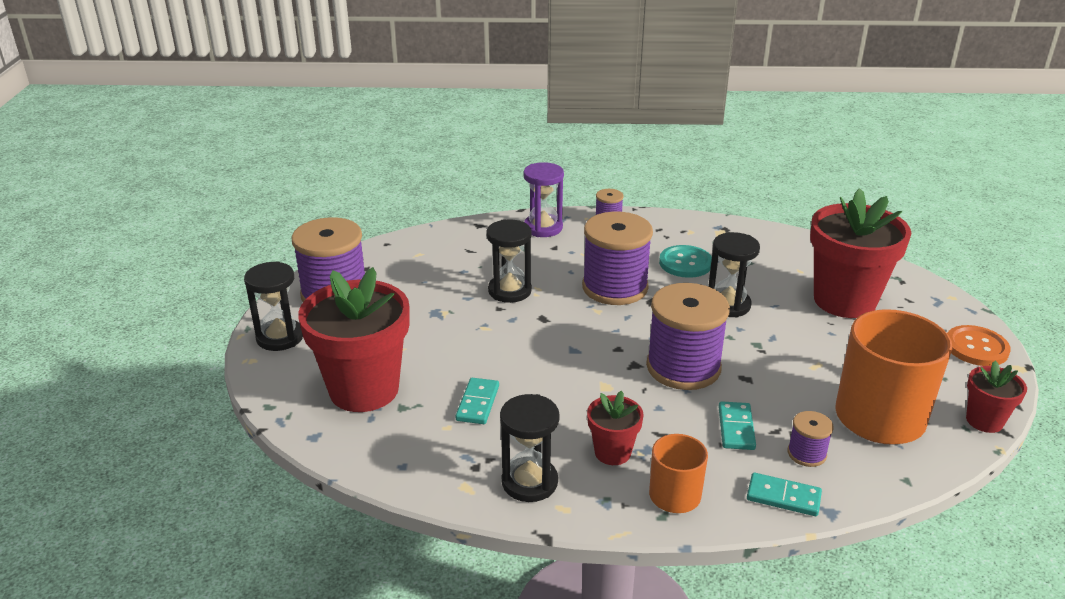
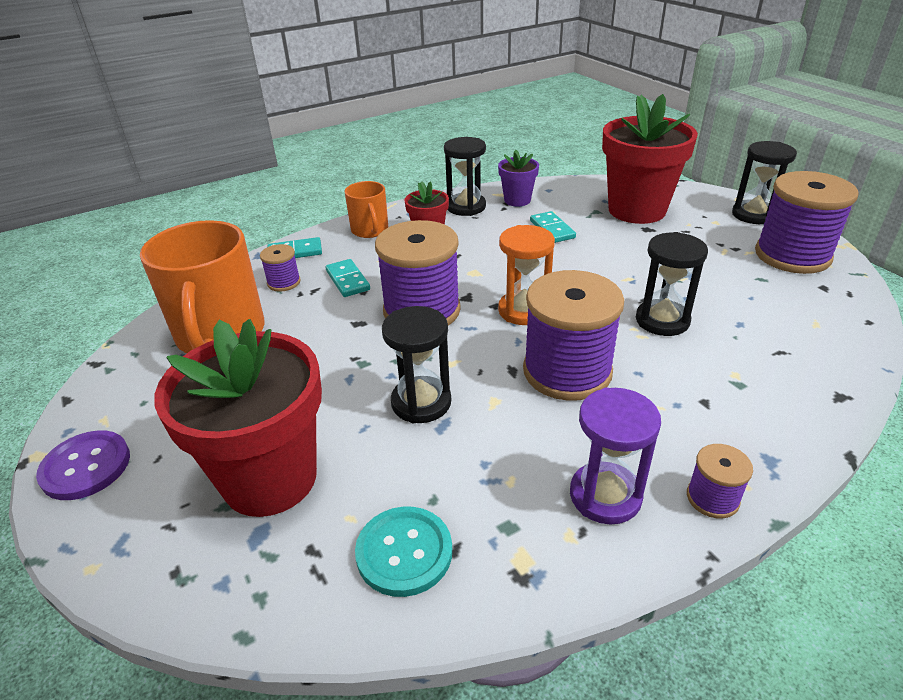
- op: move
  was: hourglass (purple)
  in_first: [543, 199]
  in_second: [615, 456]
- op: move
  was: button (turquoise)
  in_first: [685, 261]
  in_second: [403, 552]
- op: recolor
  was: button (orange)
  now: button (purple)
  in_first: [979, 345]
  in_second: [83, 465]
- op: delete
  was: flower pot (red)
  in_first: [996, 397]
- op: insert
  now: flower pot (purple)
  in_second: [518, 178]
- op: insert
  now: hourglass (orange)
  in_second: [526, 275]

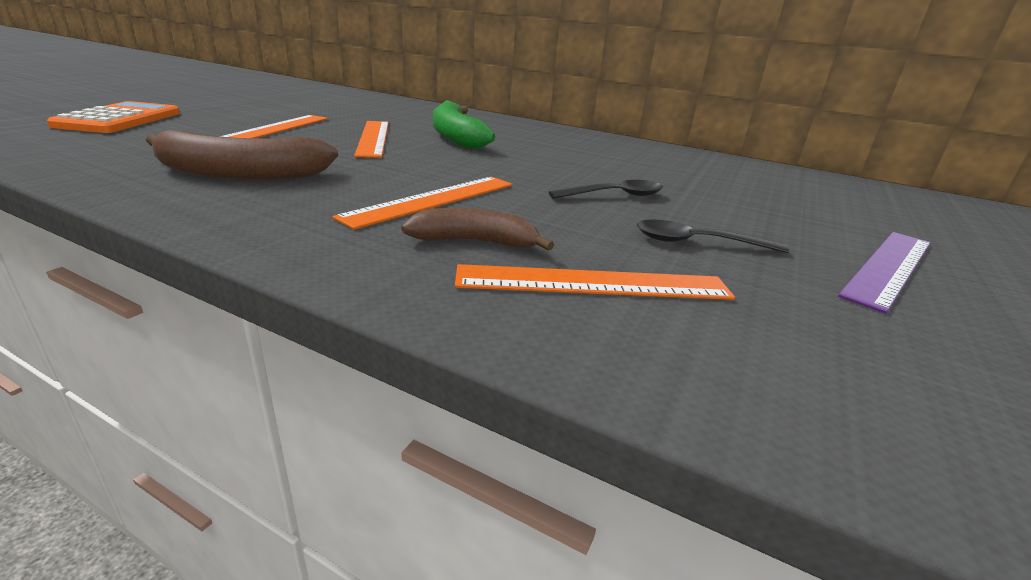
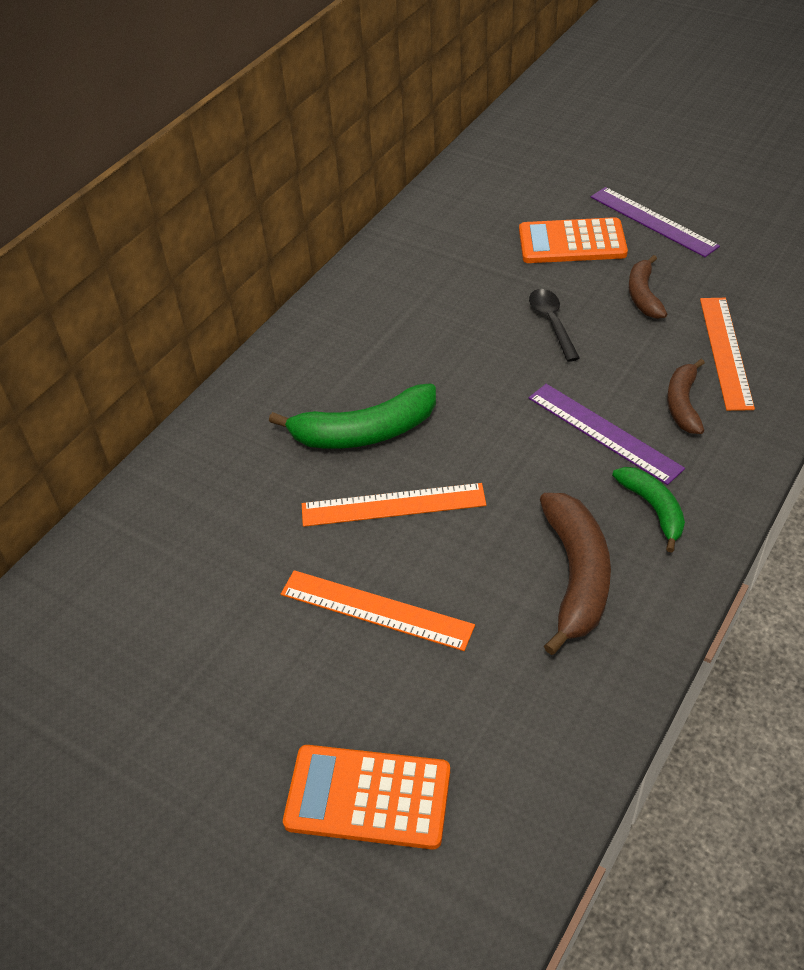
- op: recolor
  was: ruler (orange)
  now: ruler (purple)
  in_first: [422, 203]
  in_second: [607, 434]
- op: replace
  was: spoon (black)
  now: banana (brown)
  in_first: [713, 236]
  in_second: [648, 287]
- op: insert
  now: calculator (orange)
  in_second: [573, 240]
- op: insert
  now: banana (green)
  in_second: [648, 510]

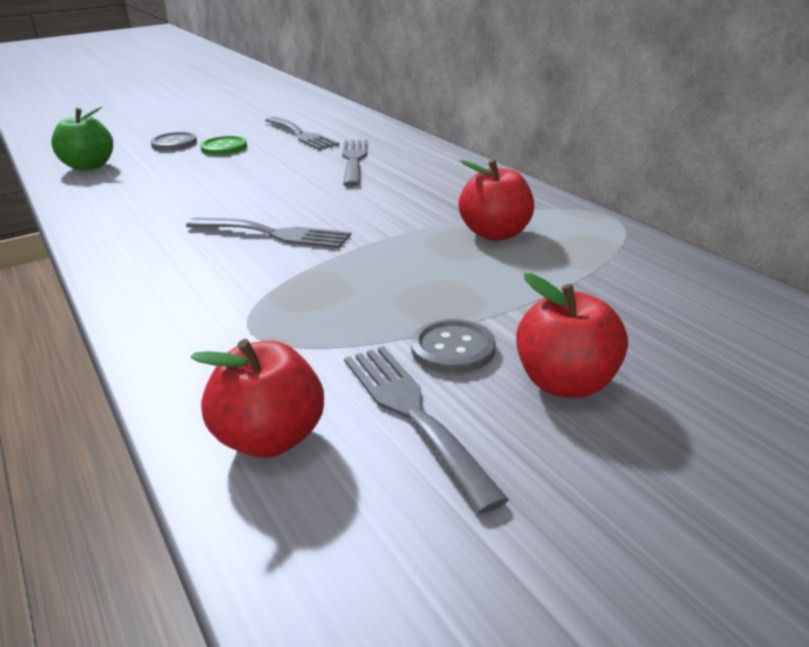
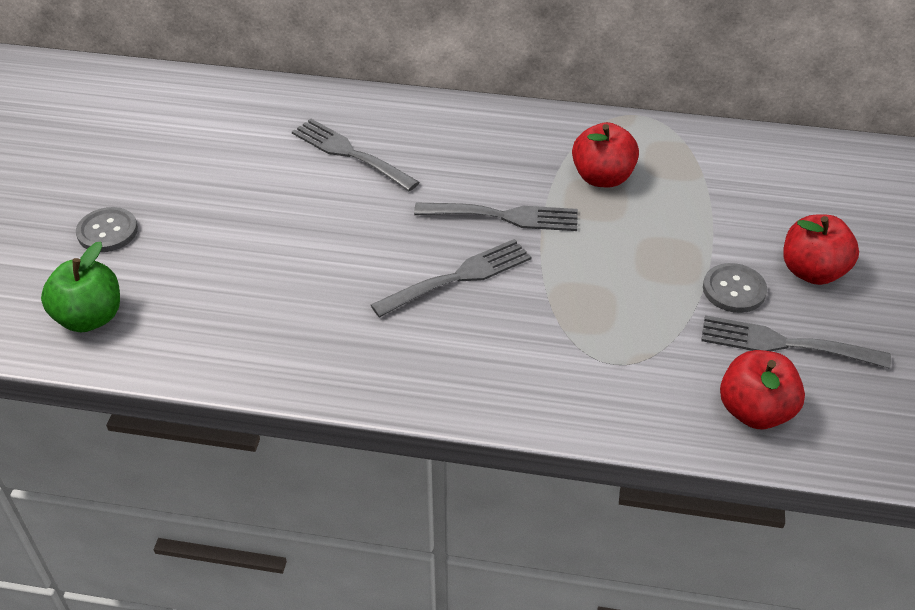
- op: move
  was: fork (grey)
  in_first: [302, 133]
  in_second: [496, 217]
- op: delete
  was: button (green)
  in_first: [223, 145]

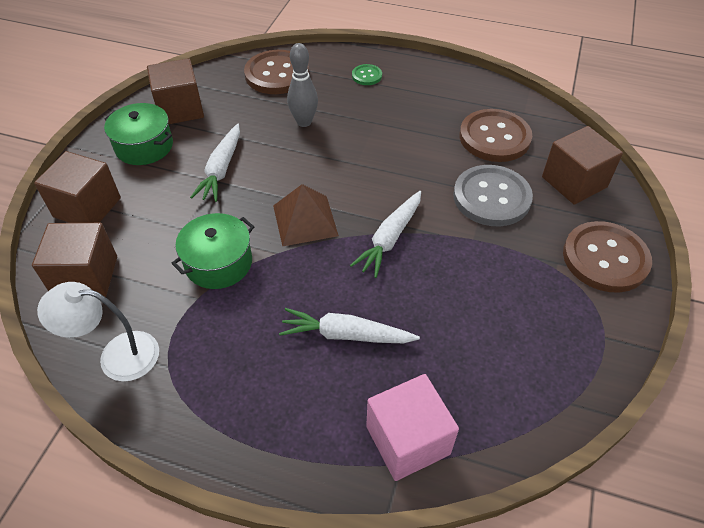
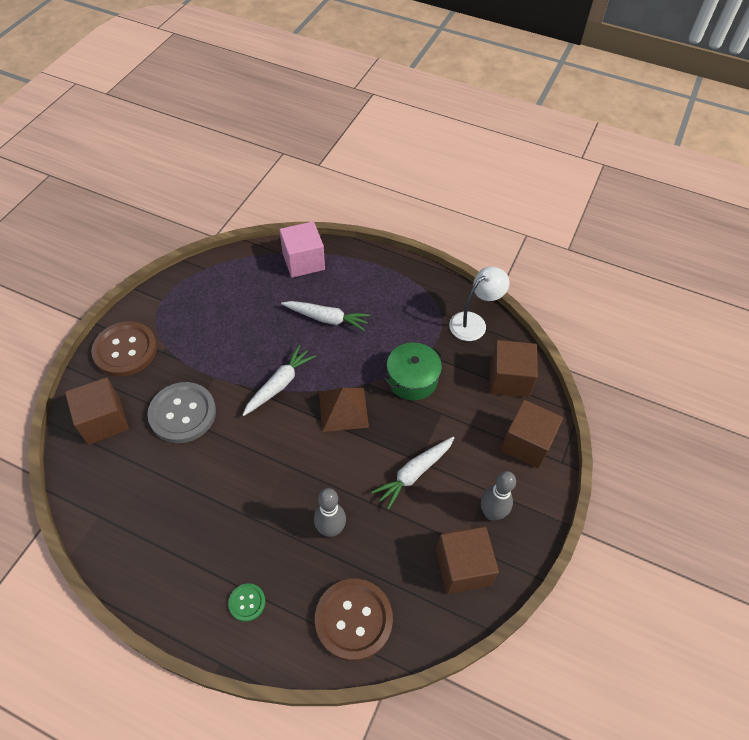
- op: replace
  was: pot (green)
  now: bowling pin (grey)
  in_first: [138, 134]
  in_second: [498, 496]
- op: delete
  was: button (brown)
  in_first: [496, 135]
- op: rotate
  was: carrot (white)
  in_first: [215, 163]
  in_second: [413, 473]
  clockwise: -150
- op: rotate
  was: lamp (white)
  in_first: [98, 331]
  in_second: [479, 304]
  clockwise: -45

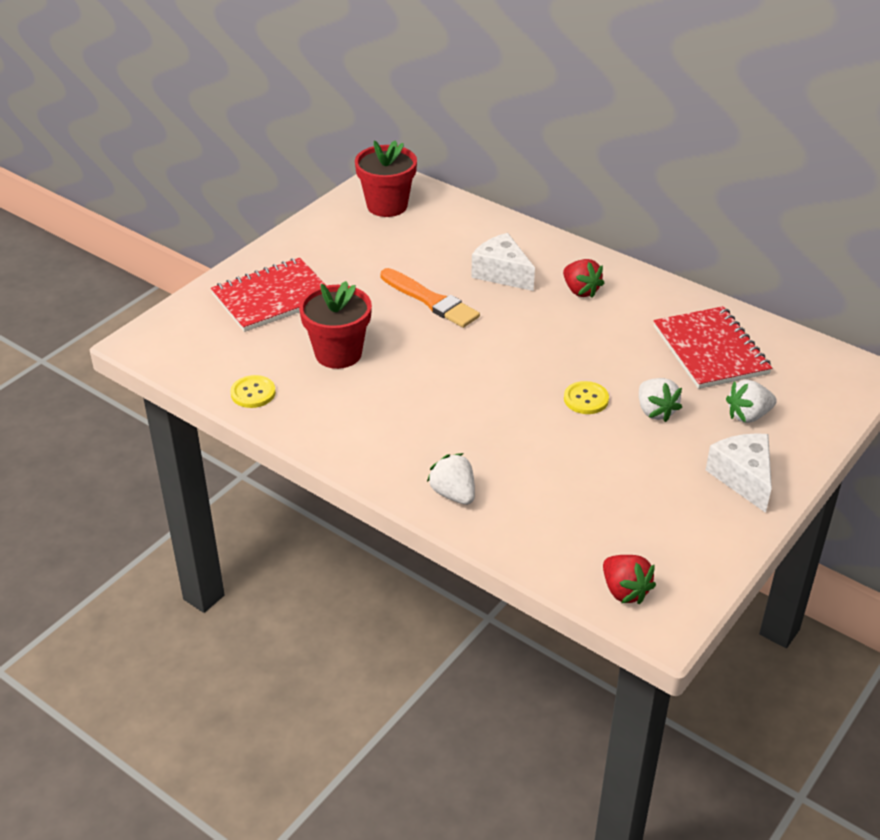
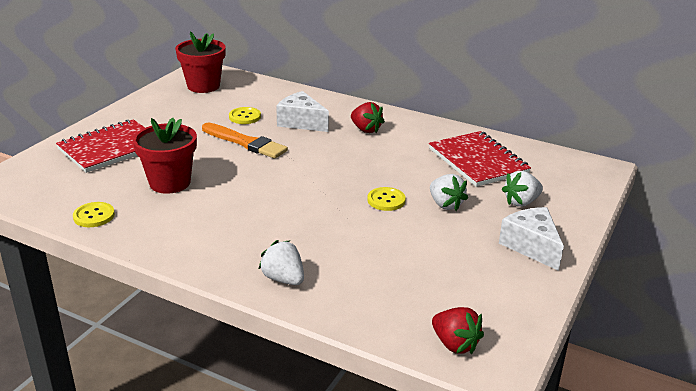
- op: insert
  now: button (yellow)
  in_second: [245, 115]

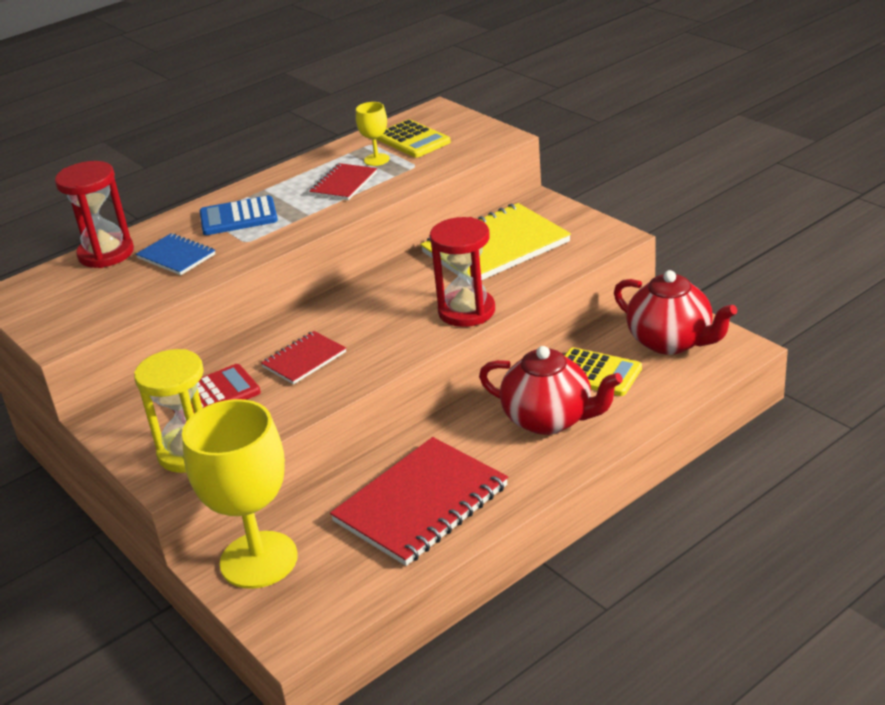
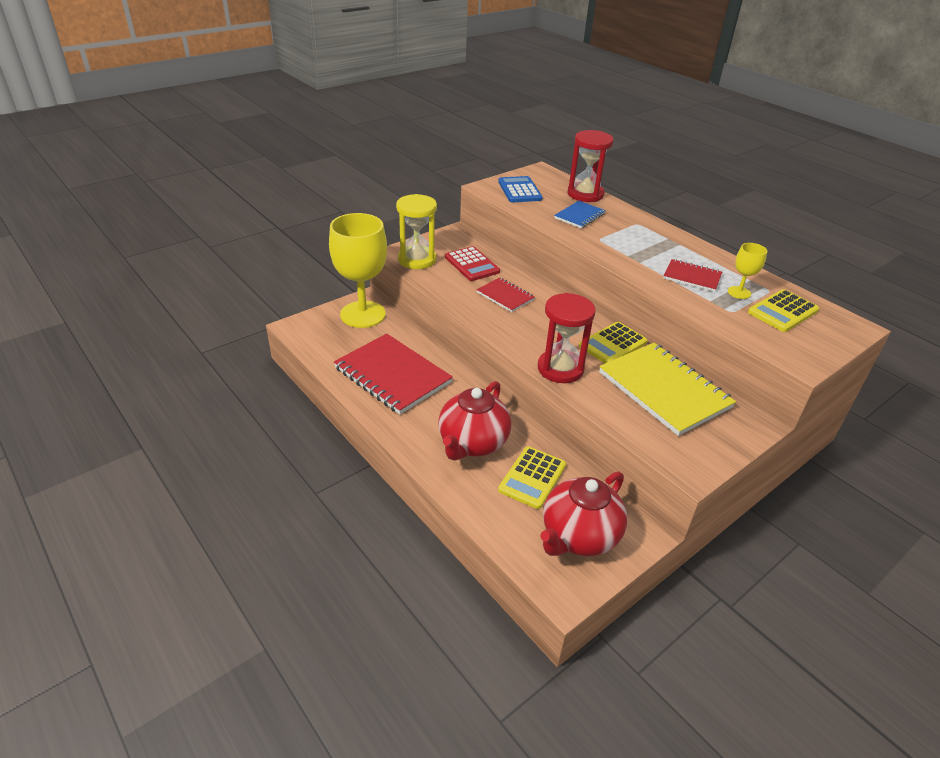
- op: move
  was: calculator (blue)
  in_first: [239, 215]
  in_second: [520, 189]
- op: insert
  now: calculator (yellow)
  in_second: [613, 343]

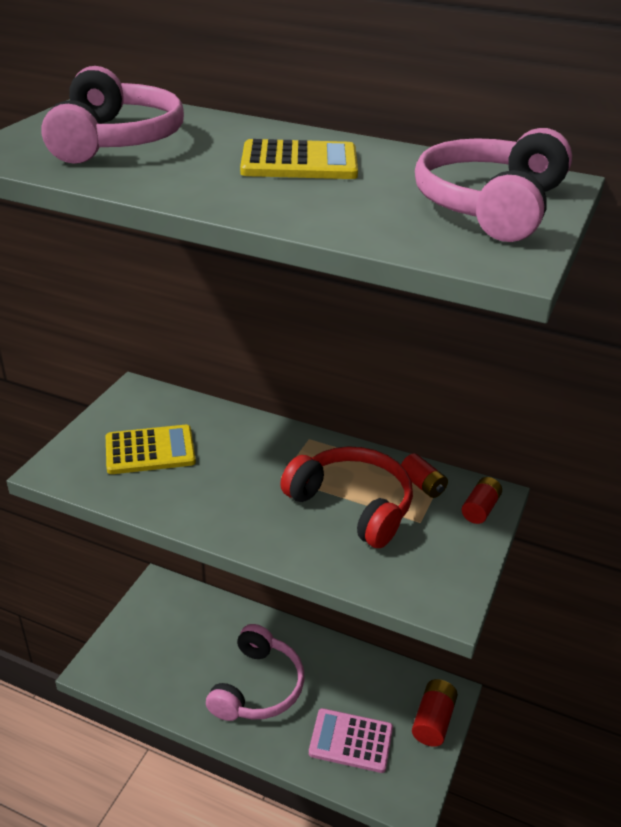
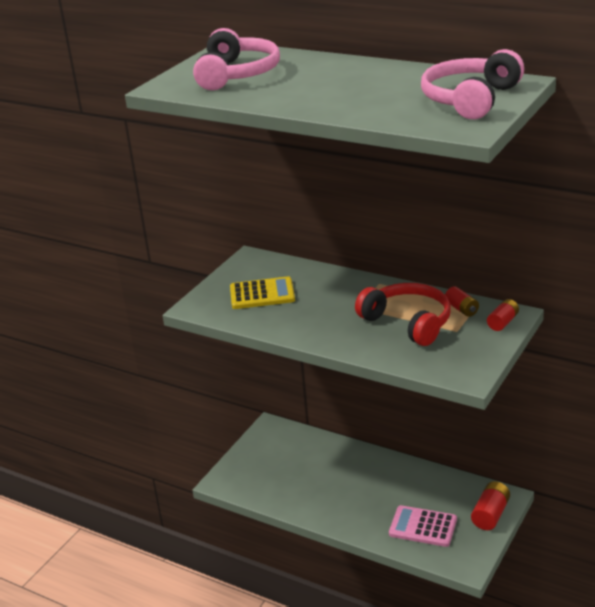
- op: delete
  was: calculator (yellow)
  in_first: [299, 159]
- op: delete
  was: headphones (pink)
  in_first: [255, 672]

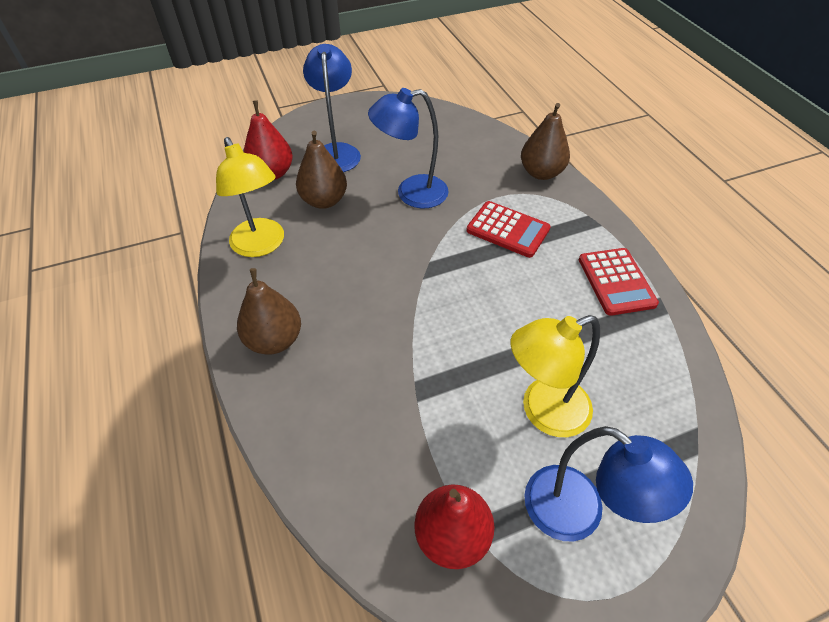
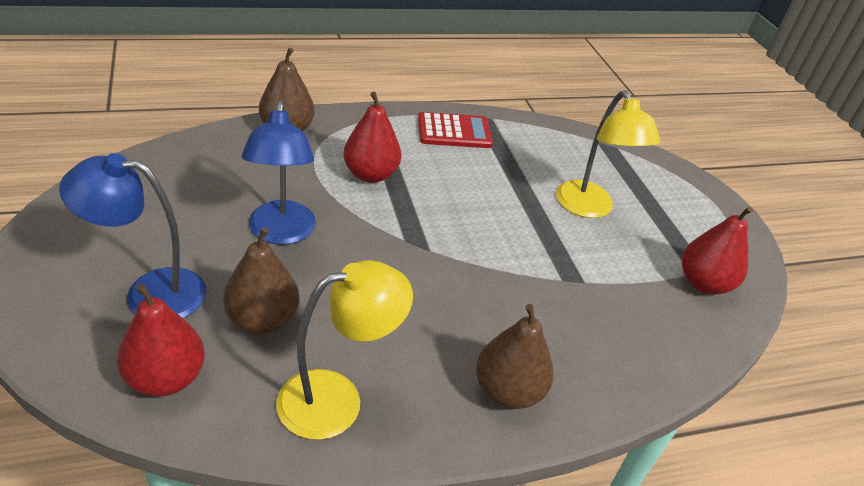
- op: replace
  was: calculator (red)
  now: pear (red)
  in_first: [508, 229]
  in_second: [372, 137]
- op: delete
  was: lamp (blue)
  in_first: [608, 483]

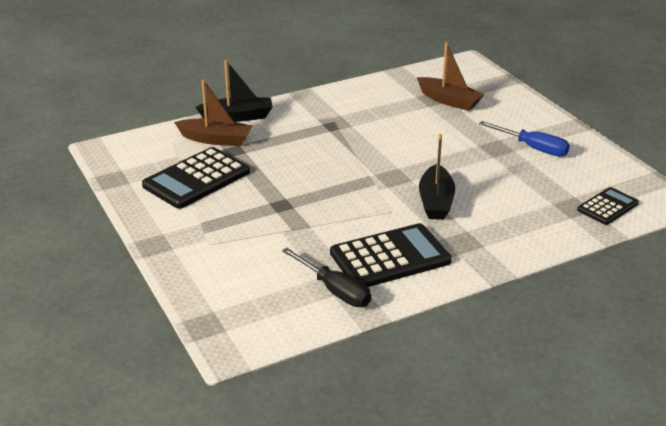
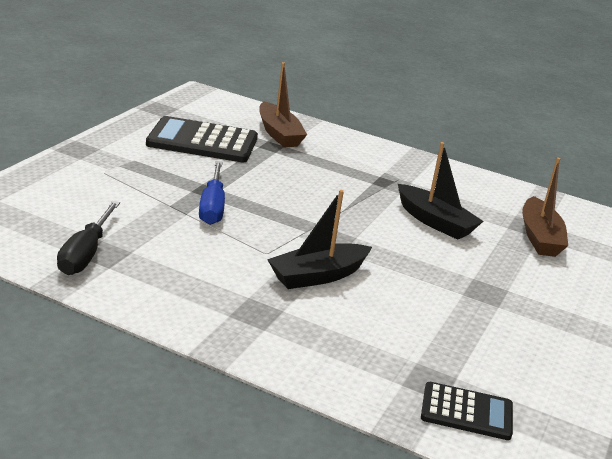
- op: move
  was: boat (black)
  in_first: [233, 91]
  in_second: [441, 191]
- op: move
  was: screwdriver (blue)
  in_first: [524, 139]
  in_second: [212, 193]
- op: delete
  was: calculator (black)
  in_first: [391, 255]

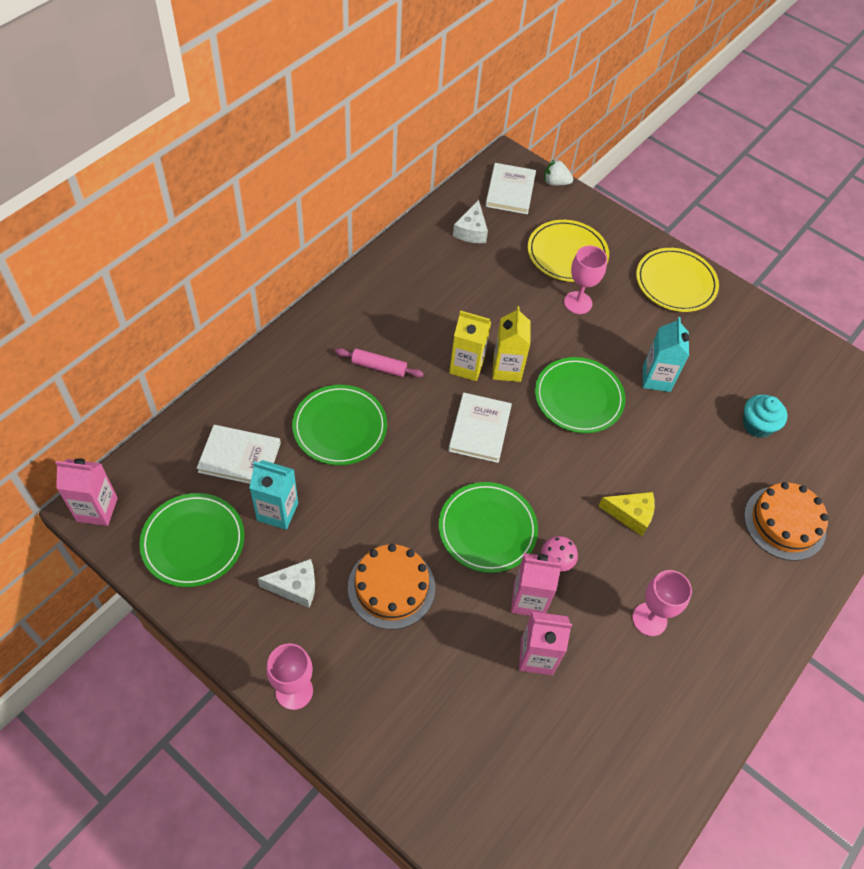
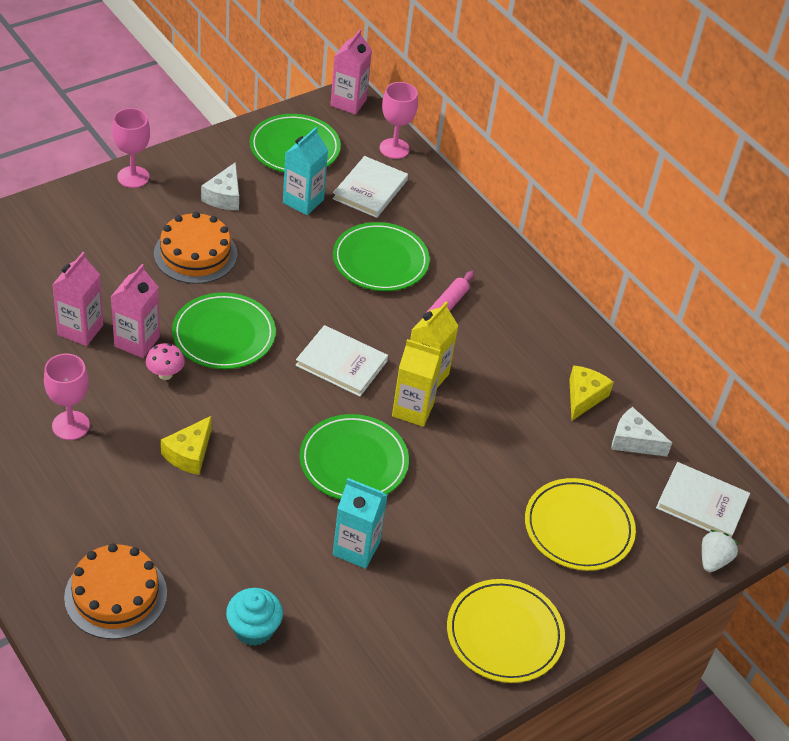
- op: move
  was: goblet (pink)
  in_first: [585, 279]
  in_second: [399, 120]
- op: insert
  now: cheese (yellow)
  in_second: [591, 393]

